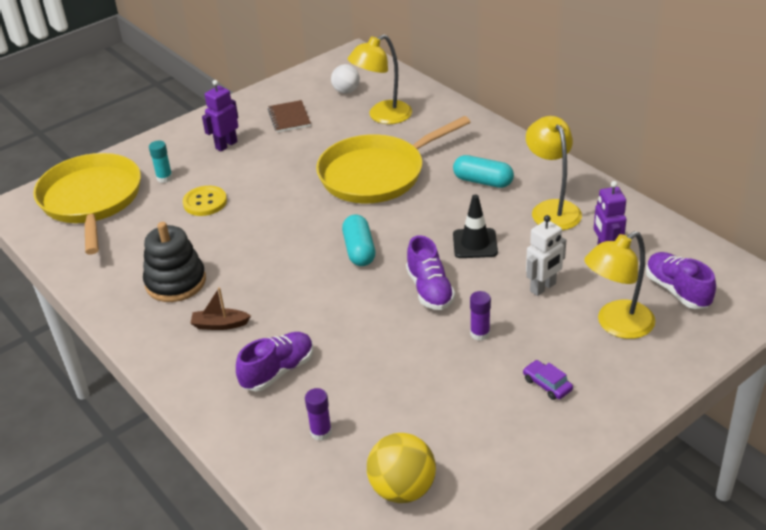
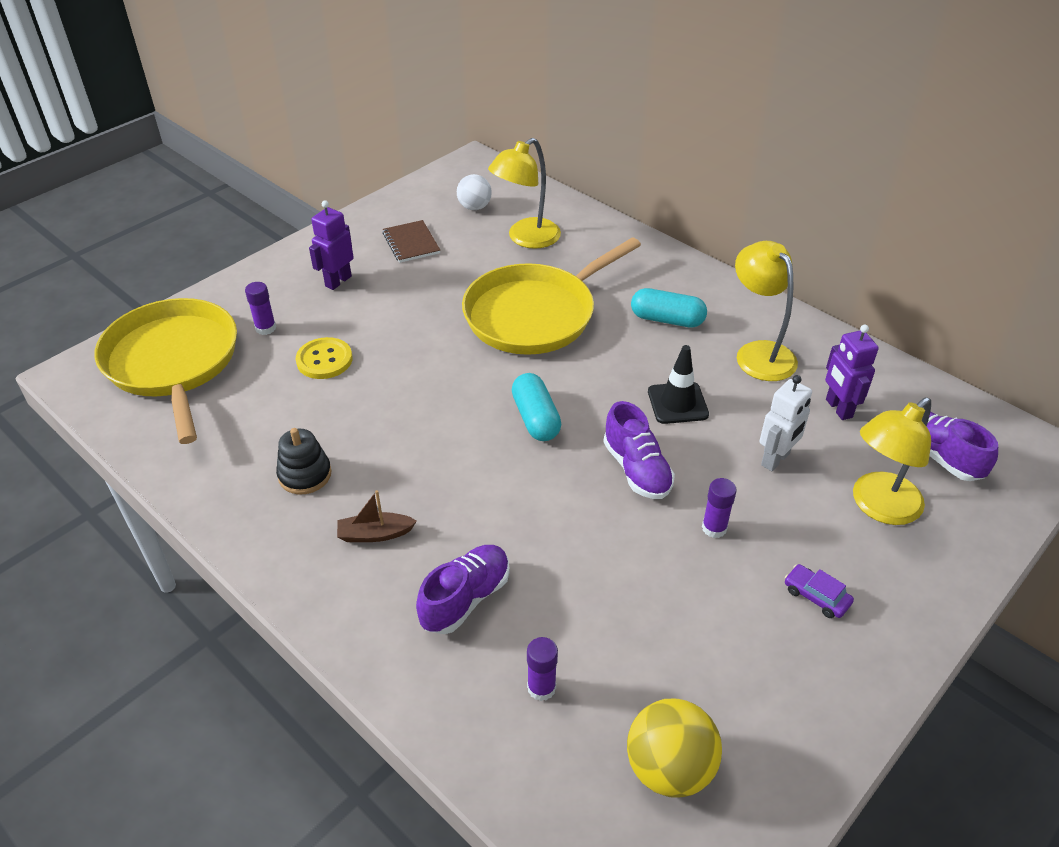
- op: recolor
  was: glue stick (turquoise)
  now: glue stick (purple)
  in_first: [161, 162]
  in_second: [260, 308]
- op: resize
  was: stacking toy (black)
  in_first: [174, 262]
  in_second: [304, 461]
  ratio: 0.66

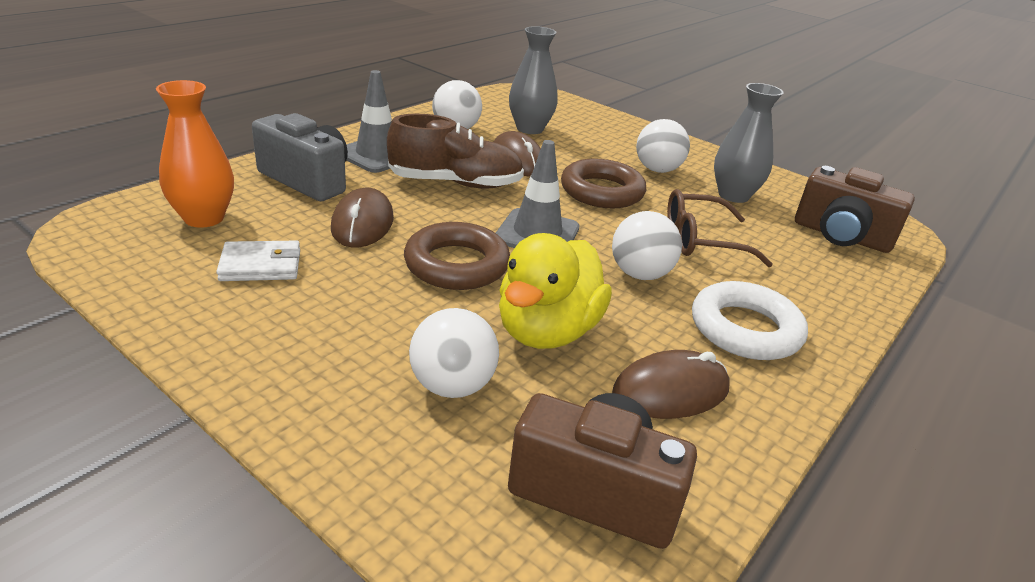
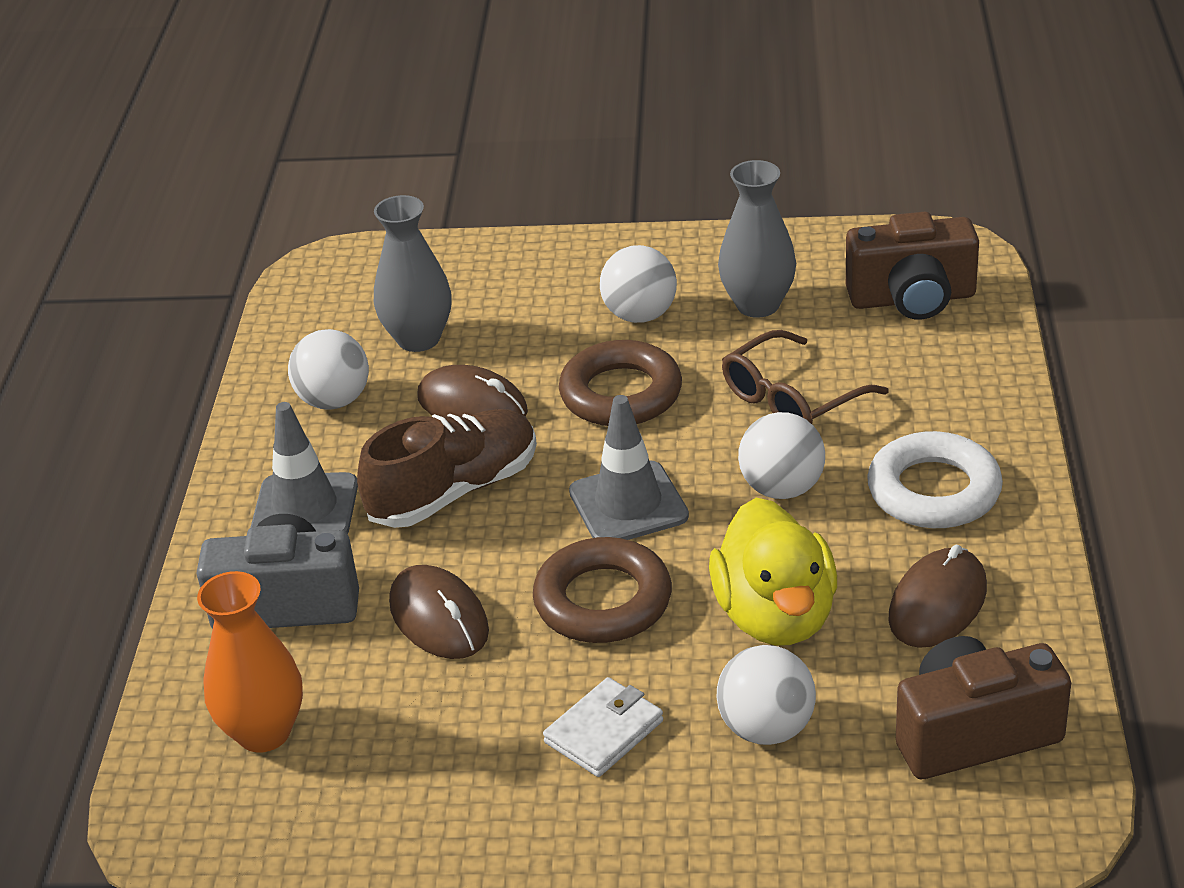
- op: move
  was: wallet (white)
  in_first: [258, 261]
  in_second: [603, 727]

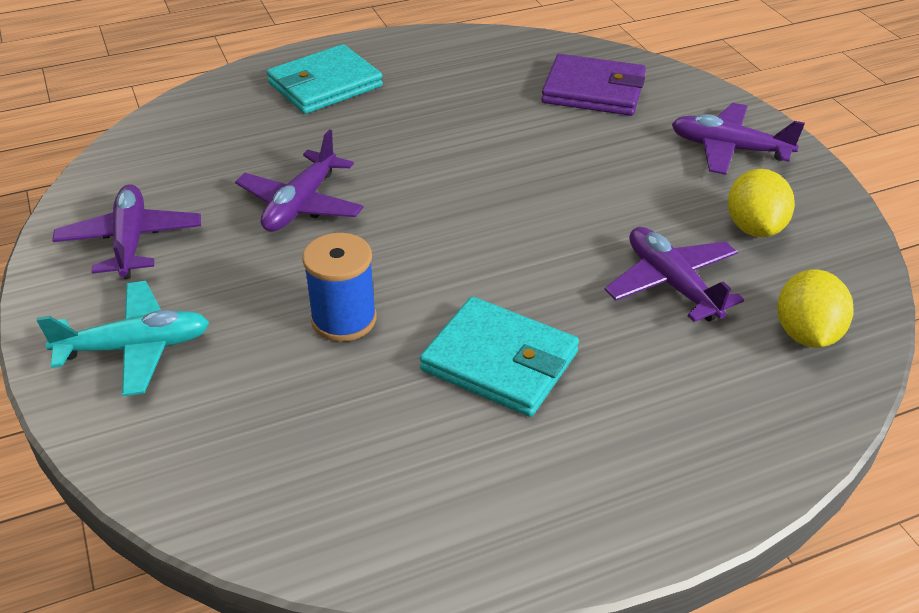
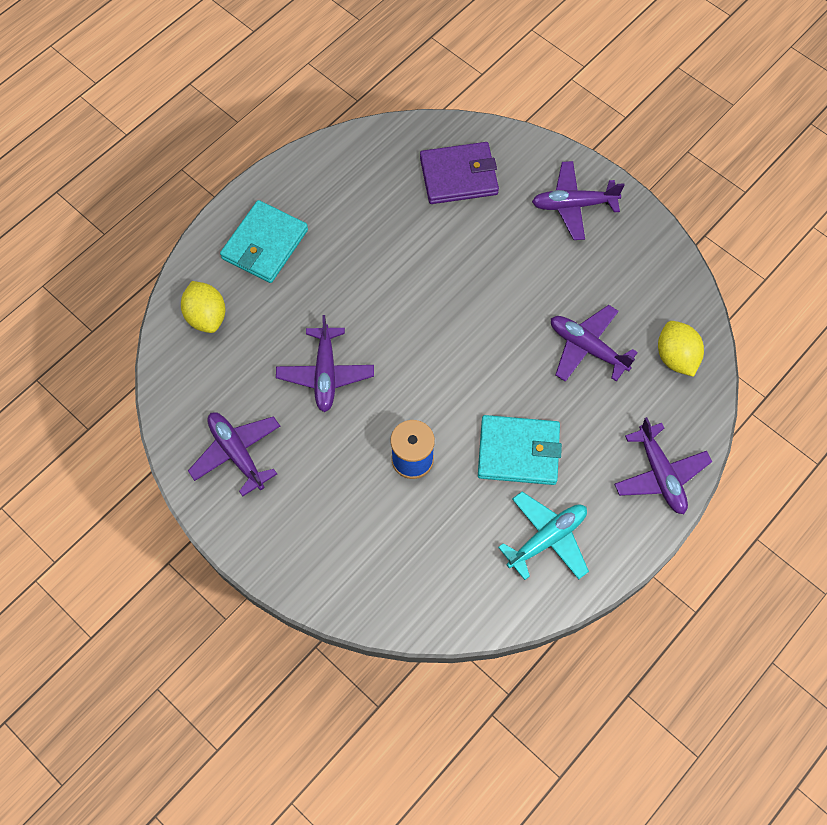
- op: move
  was: lemon (yellow)
  in_first: [761, 203]
  in_second: [203, 307]
- op: move
  was: plane (turquoise)
  in_first: [122, 338]
  in_second: [543, 536]
- op: insert
  now: plane (purple)
  in_second: [663, 465]

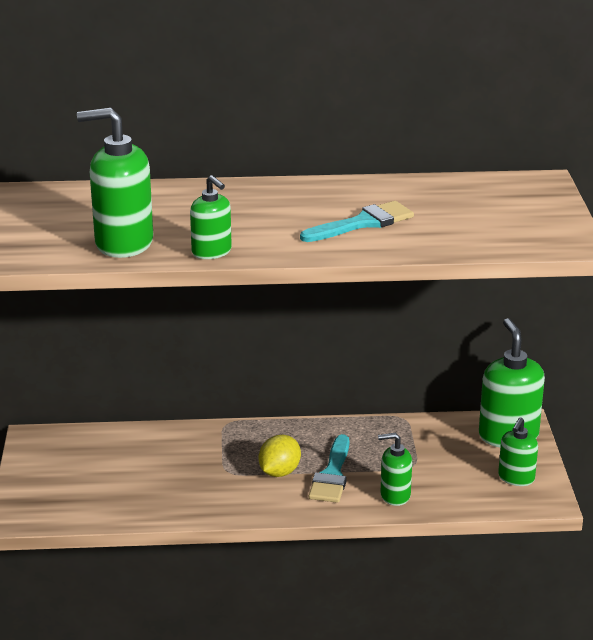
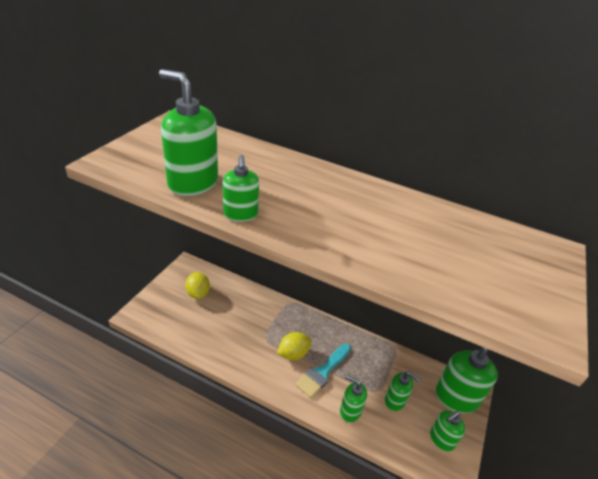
- op: delete
  was: brush (turquoise)
  in_first: [357, 221]
- op: insert
  now: lemon (yellow)
  in_second: [197, 285]
- op: insert
  now: soap dispenser (green)
  in_second: [403, 391]

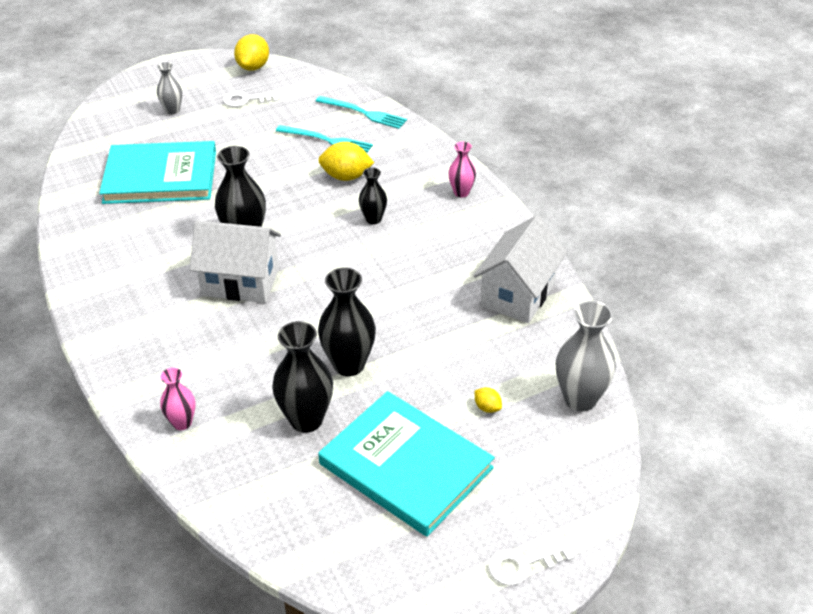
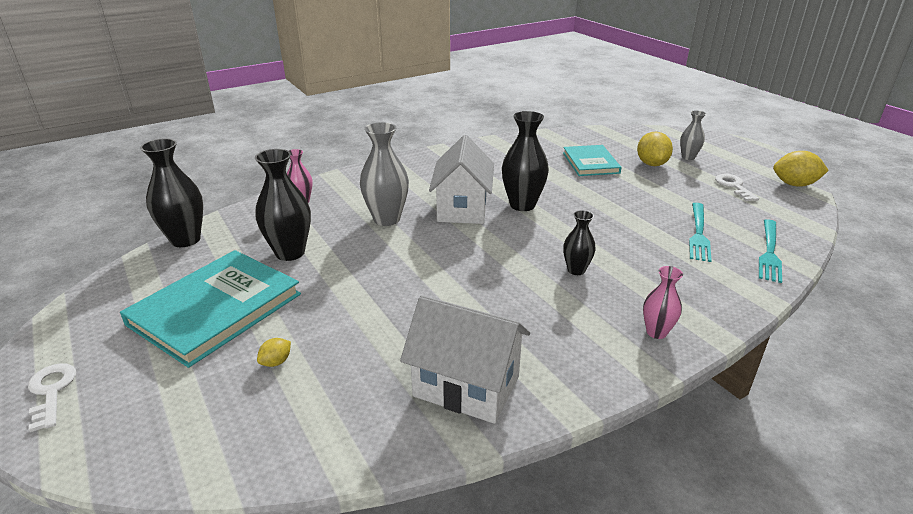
- op: resize
  was: book (turquoise)
  in_first: [157, 172]
  in_second: [592, 160]
  ratio: 0.61
- op: move
  was: lemon (yellow)
  in_first: [346, 161]
  in_second: [655, 149]
- op: move
  was: vase (black)
  in_first: [347, 322]
  in_second: [171, 192]
- op: move
  was: vase (grey)
  in_first: [586, 356]
  in_second: [384, 174]

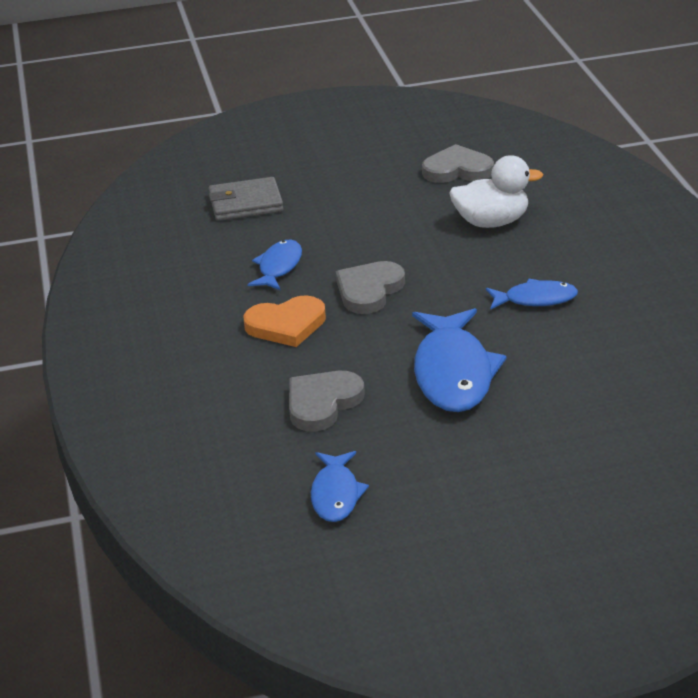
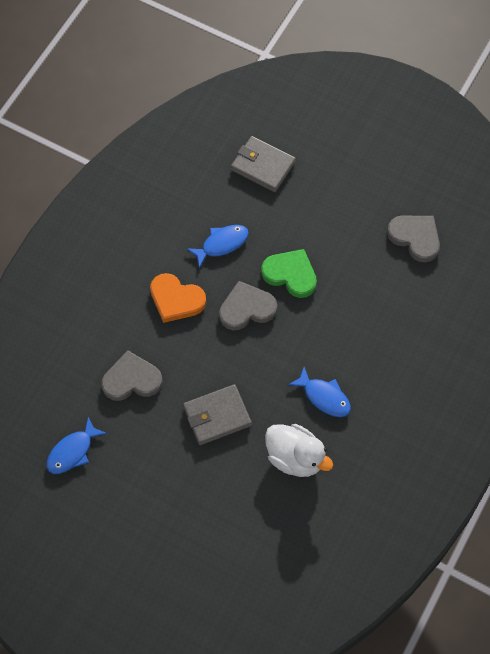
- op: move
  was: duck (white)
  in_first: [496, 191]
  in_second: [299, 450]
- op: replace
  was: fish (blue)
  now: wallet (grey)
  in_first: [459, 360]
  in_second: [217, 414]
- op: insert
  now: heart (green)
  in_second: [289, 273]

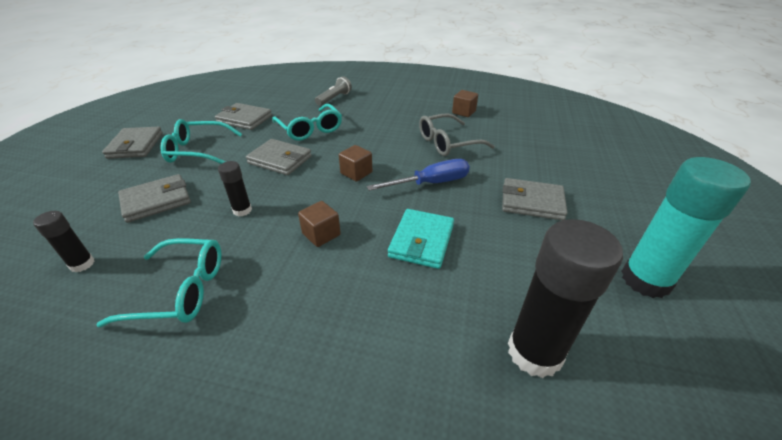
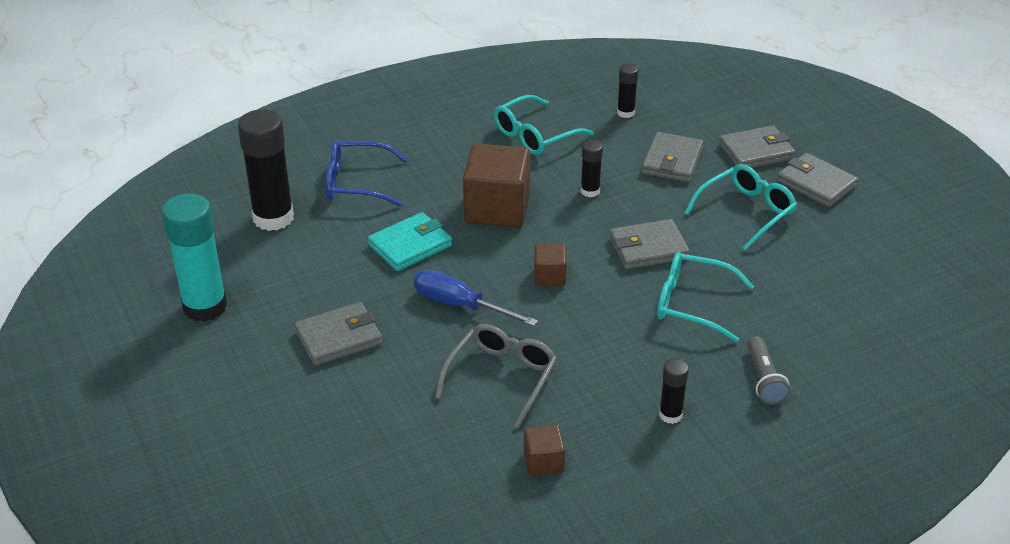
- op: move
  was: wallet (grey)
  in_first: [243, 116]
  in_second: [757, 146]
- op: rotate
  was: screwdriver (blue)
  in_first: [418, 175]
  in_second: [476, 298]
  clockwise: 90
- op: resize
  was: cube (brown)
  in_first: [319, 224]
  in_second: [497, 186]
  ratio: 2.02
- op: rotate
  was: wallet (turquoise)
  in_first: [421, 239]
  in_second: [410, 241]
  clockwise: 75
- op: insert
  now: glasses (blue)
  in_second: [367, 173]
- op: insert
  now: glue stick (black)
  in_second: [674, 391]

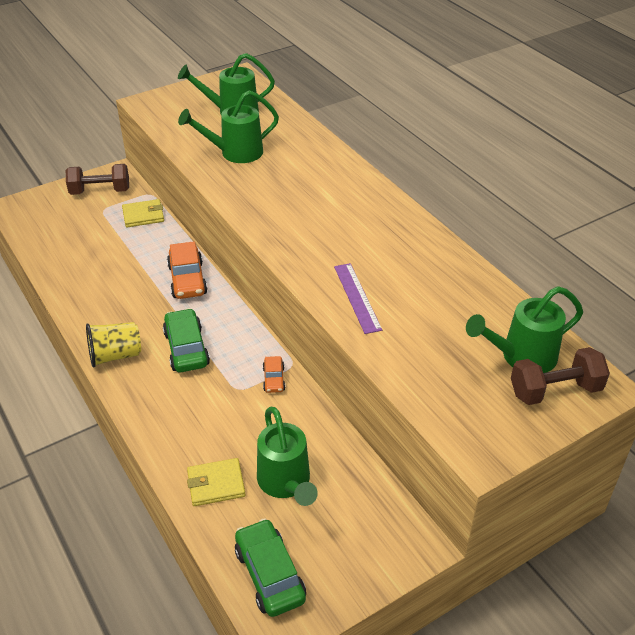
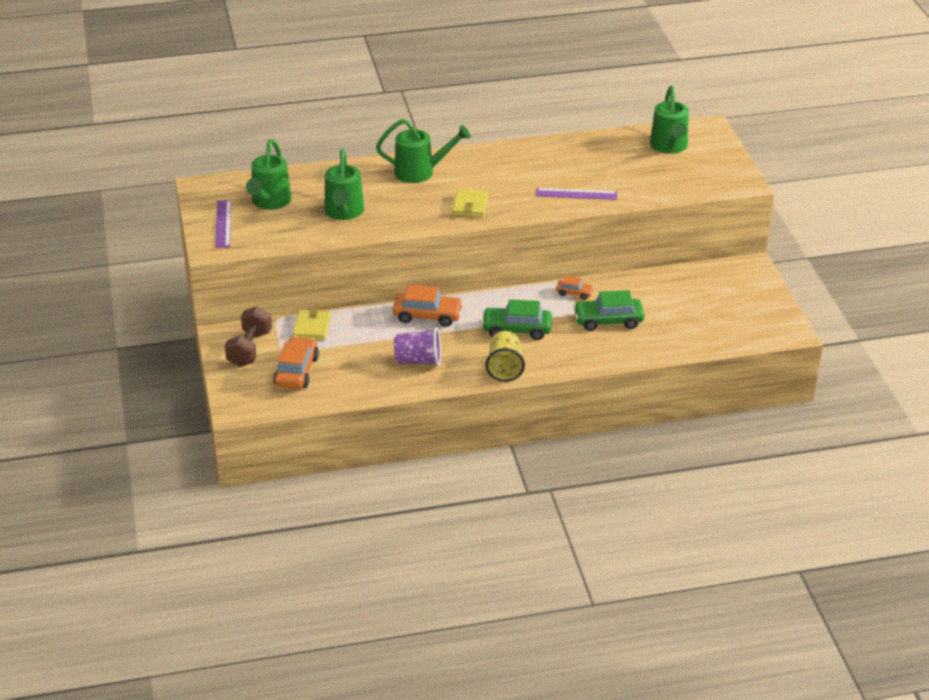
- op: delete
  was: dumbbell (brown)
  in_first: [560, 376]
- op: move
  was: watering can (green)
  in_first: [287, 456]
  in_second: [423, 151]
- op: move
  was: wallet (yellow)
  in_first: [216, 482]
  in_second: [470, 203]
- op: move
  was: car (green)
  in_first: [270, 567]
  in_second: [608, 310]
- op: insert
  now: ruler (purple)
  in_second: [223, 224]
- op: insert
  now: cup (purple)
  in_second: [417, 346]
- op: insert
  now: car (orange)
  in_second: [296, 362]

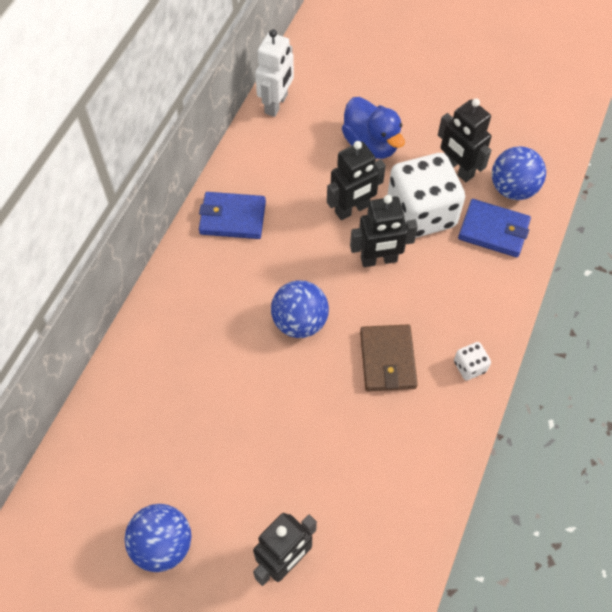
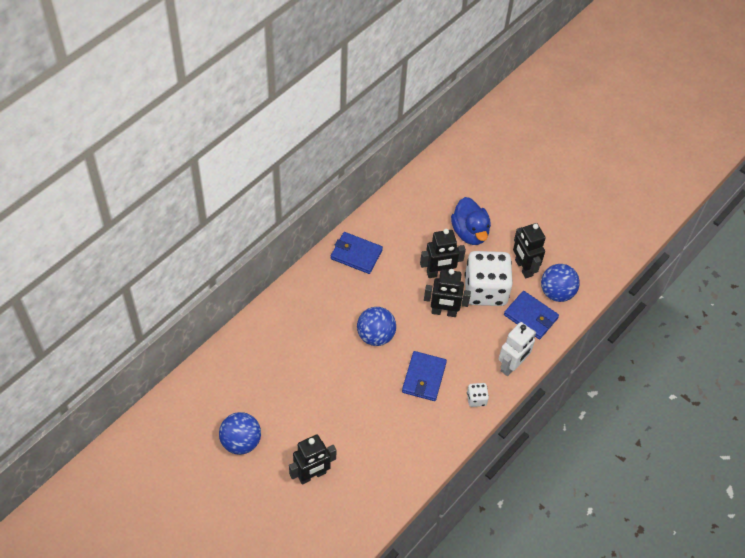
- op: move
  was: robot (white)
  in_first: [274, 73]
  in_second: [517, 349]
- op: recolor
  was: wallet (brown)
  now: wallet (blue)
  in_first: [389, 357]
  in_second: [424, 376]

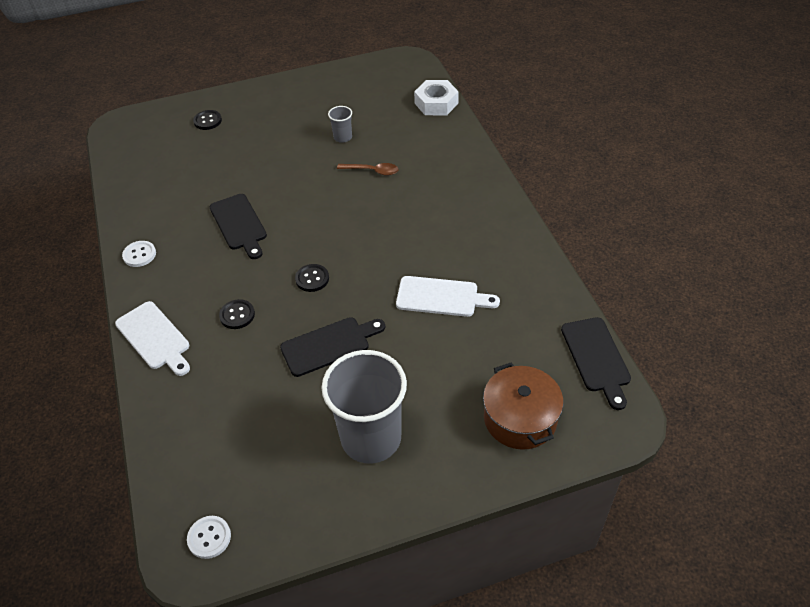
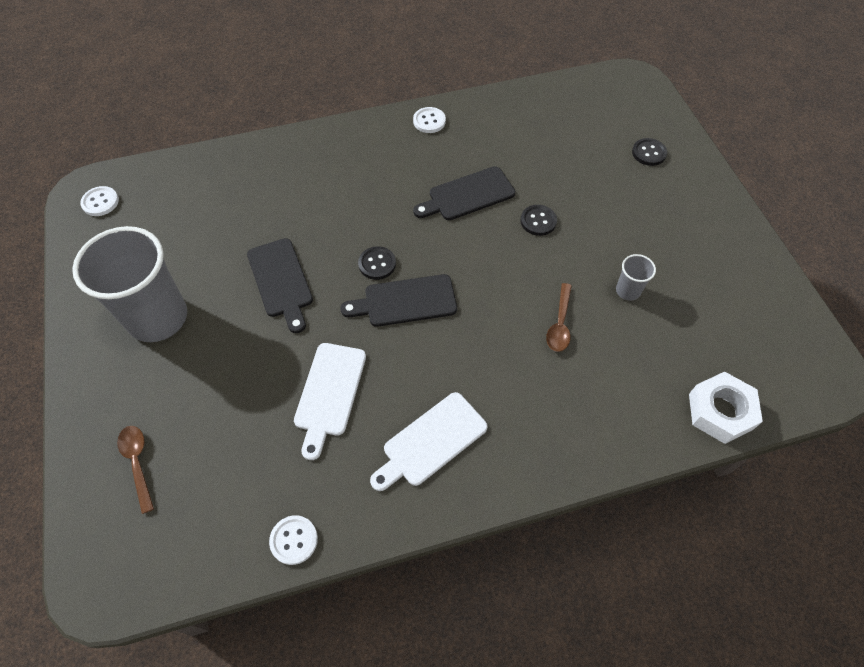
- op: move
  was: button (black)
  in_first: [237, 314]
  in_second: [538, 220]
- op: move
  was: cutting board (white)
  in_first: [152, 338]
  in_second: [429, 441]
- op: move
  was: cutting board (black)
  in_first: [596, 363]
  in_second: [398, 300]
- op: replace
  was: pot (brown)
  now: spoon (brown)
  in_first: [523, 406]
  in_second: [135, 470]
- op: insert
  now: button (white)
  in_second: [293, 540]

